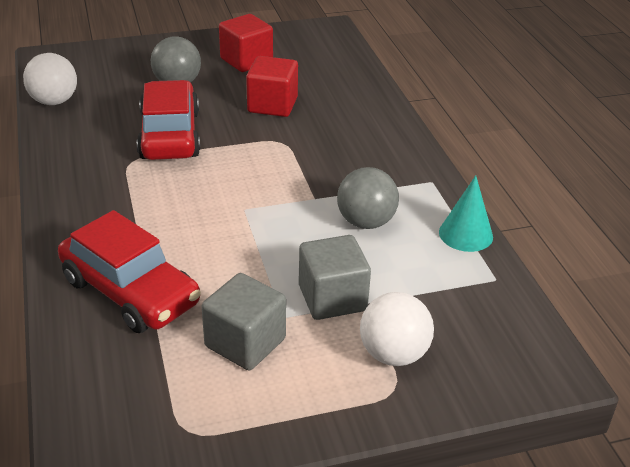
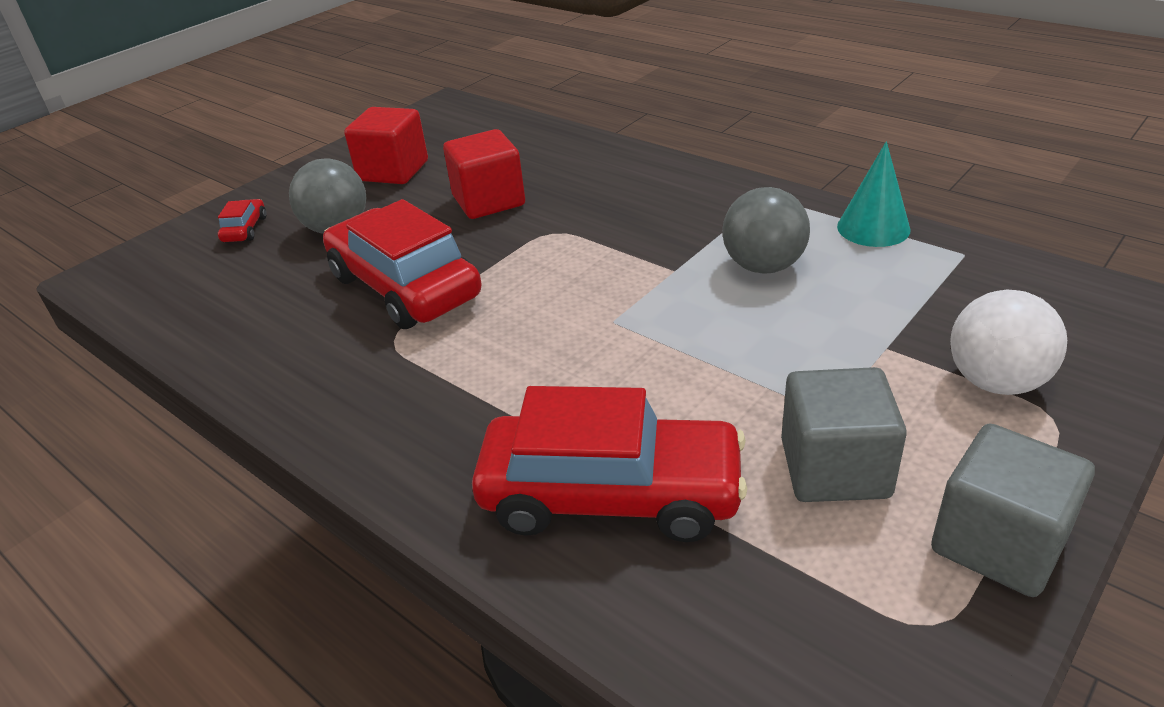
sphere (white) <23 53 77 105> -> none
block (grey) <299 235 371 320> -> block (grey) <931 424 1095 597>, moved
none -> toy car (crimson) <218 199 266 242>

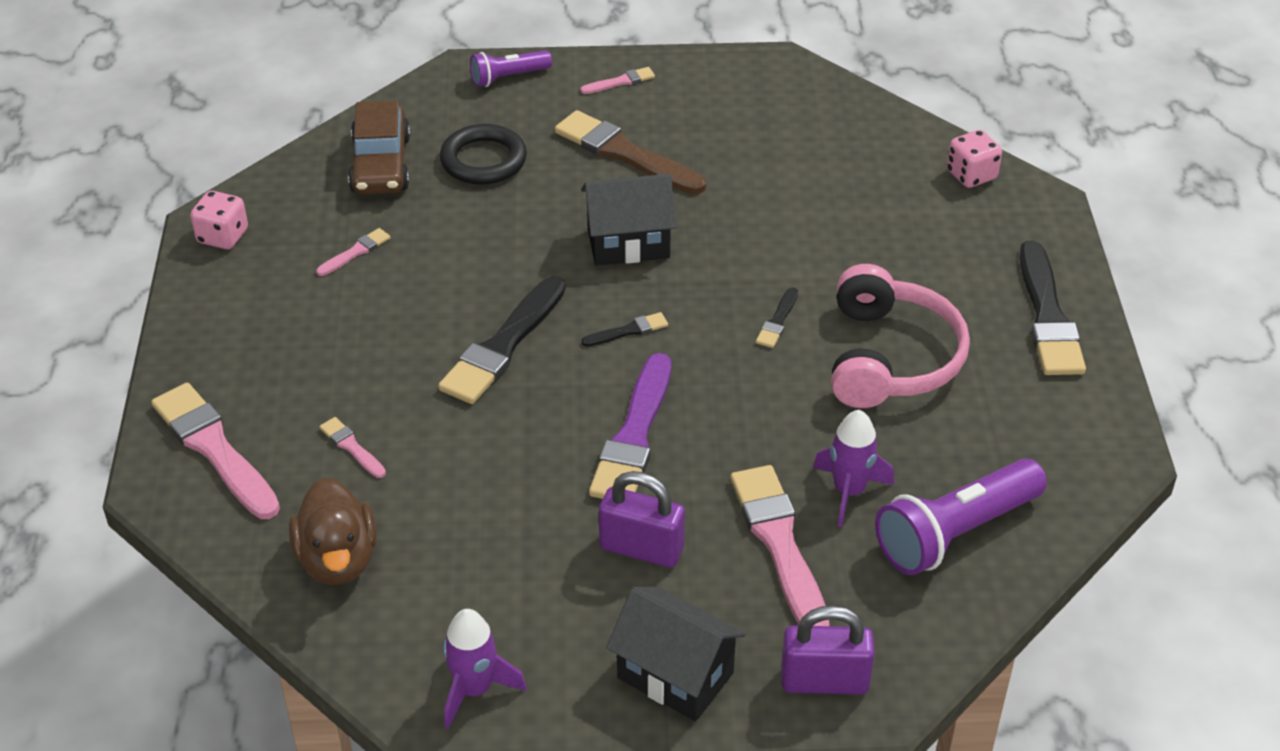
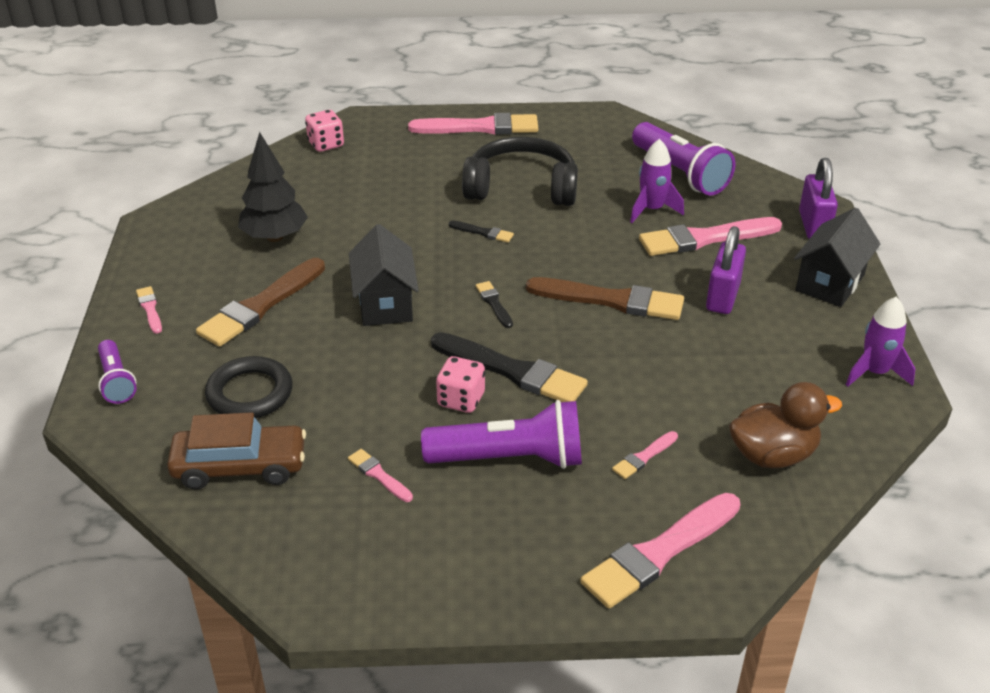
game die (rose-pink) <190 191 248 249> -> game die (rose-pink) <436 356 485 413>, moved
paintbrush (purple) <589 353 671 499> -> paintbrush (brown) <526 277 684 320>
headphones (rose-pink) <831 264 970 408> -> headphones (ebony) <462 137 578 206>
paintbrush (ebony) <1019 241 1086 375> -> paintbrush (rose-pink) <408 113 538 135>
none -> toy tree (ebony) <238 132 308 242>
none -> flashlight (purple) <421 400 582 469>

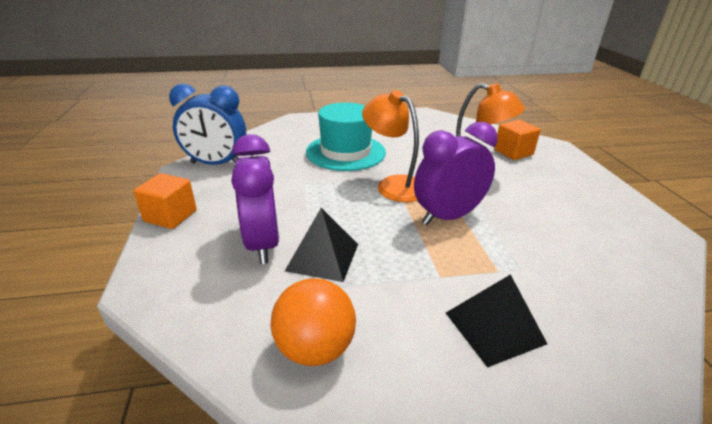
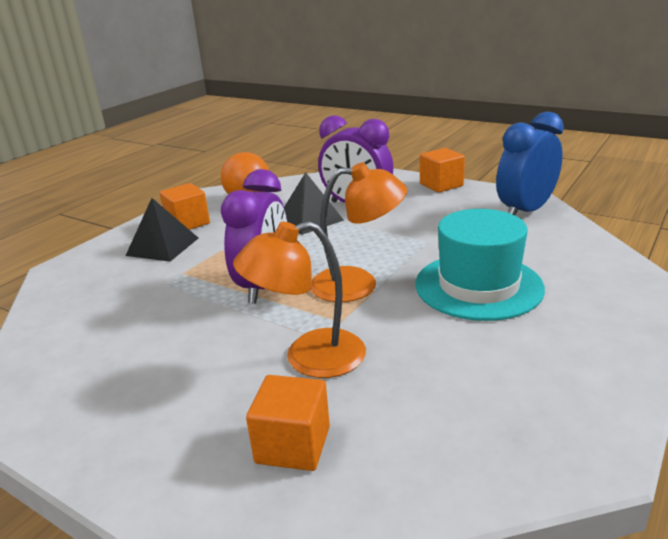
none -> block (orange) <160 183 210 230>

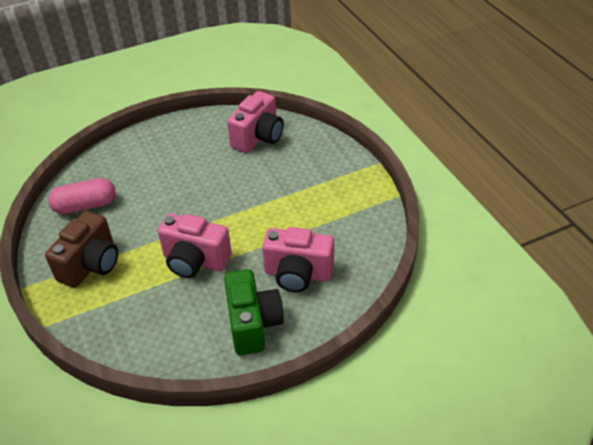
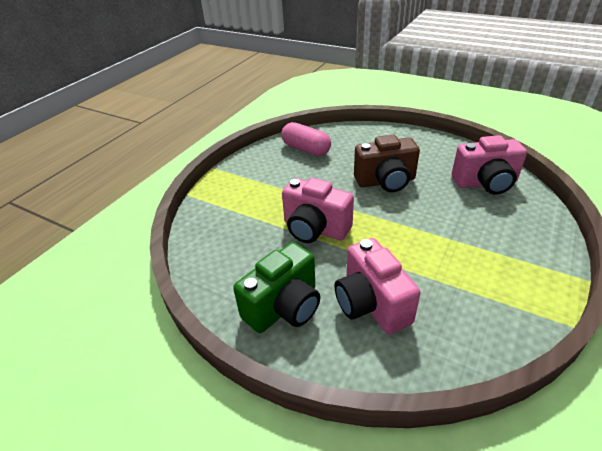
photo camera (brown) <45 211 118 288> -> photo camera (brown) <354 135 420 192>, moved
photo camera (rose-pink) <158 213 232 278> -> photo camera (rose-pink) <282 178 354 243>, 45 degrees counterclockwise

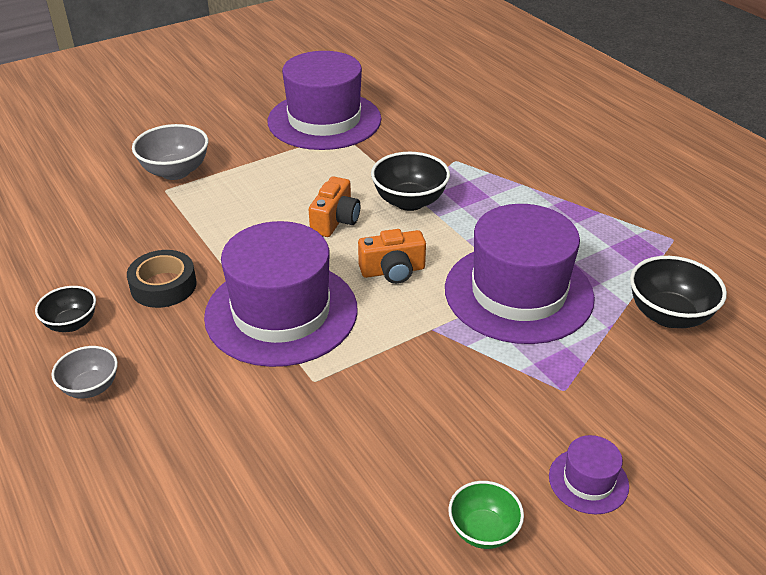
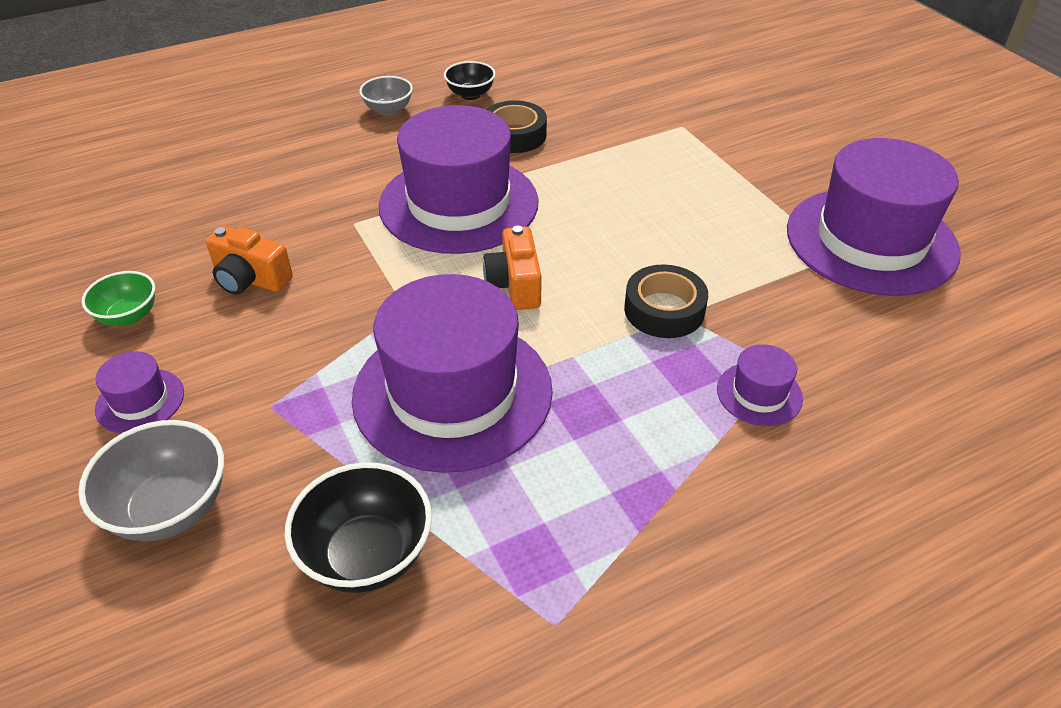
bowl (grey) <132 124 208 180> -> bowl (grey) <78 420 224 541>, moved
photo camera (orange) <309 176 360 237> -> photo camera (orange) <206 226 293 295>, moved
bowl (ebony) <371 152 450 211> -> tape (ebony) <624 264 708 338>
none -> hat (purple) <717 344 803 426>

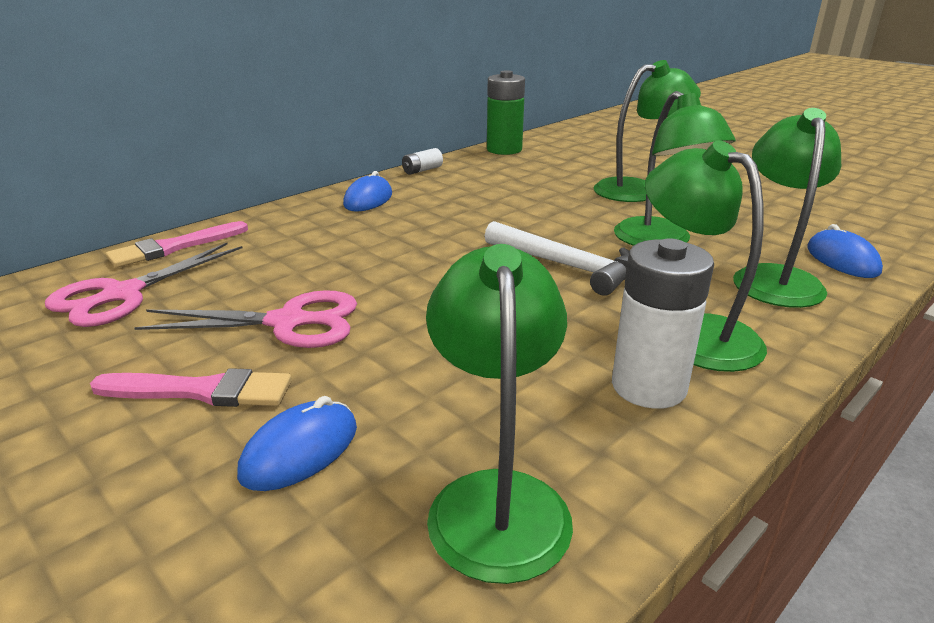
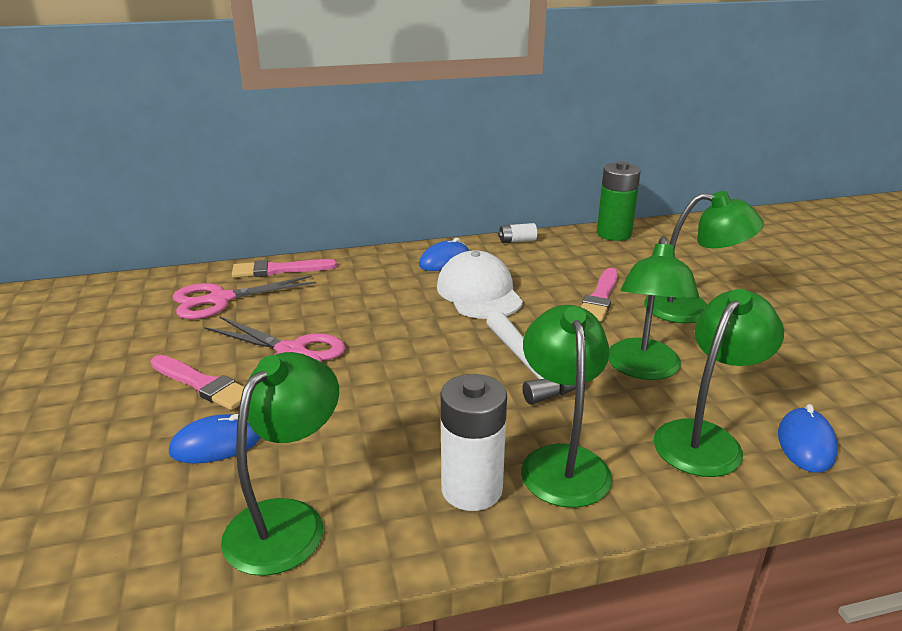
none -> baseball cap (white) <437 250 523 319>
none -> paintbrush (rose-pink) <581 268 618 322>

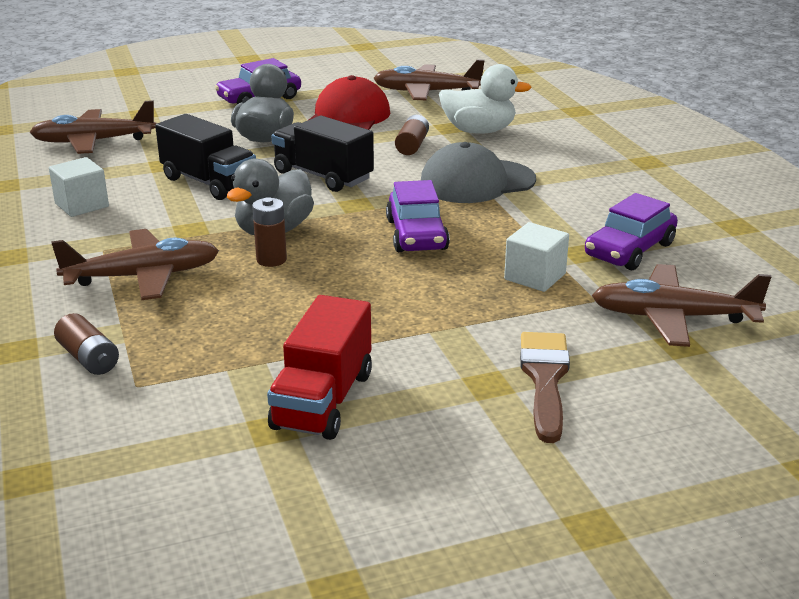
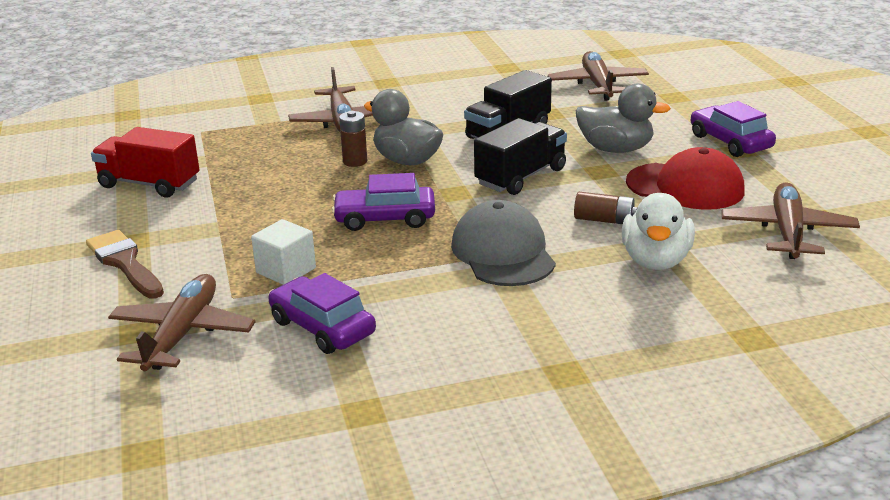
block (white) <49 157 109 217> -> none
power cell (brown) <54 313 119 375> -> none
paintbrush (brown) <520 332 570 443> -> paintbrush (brown) <86 230 164 299>, 135 degrees counterclockwise

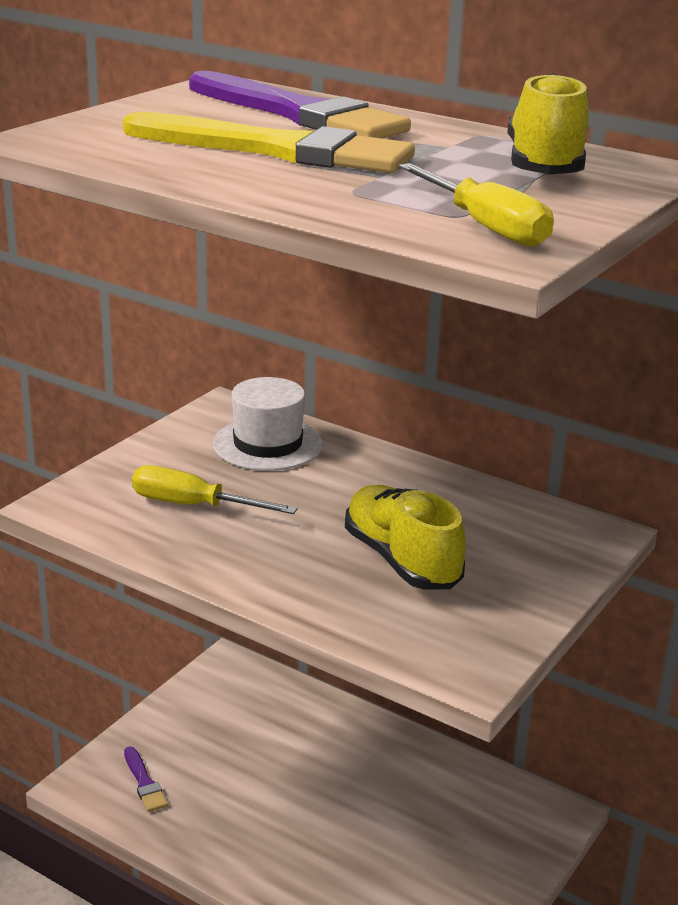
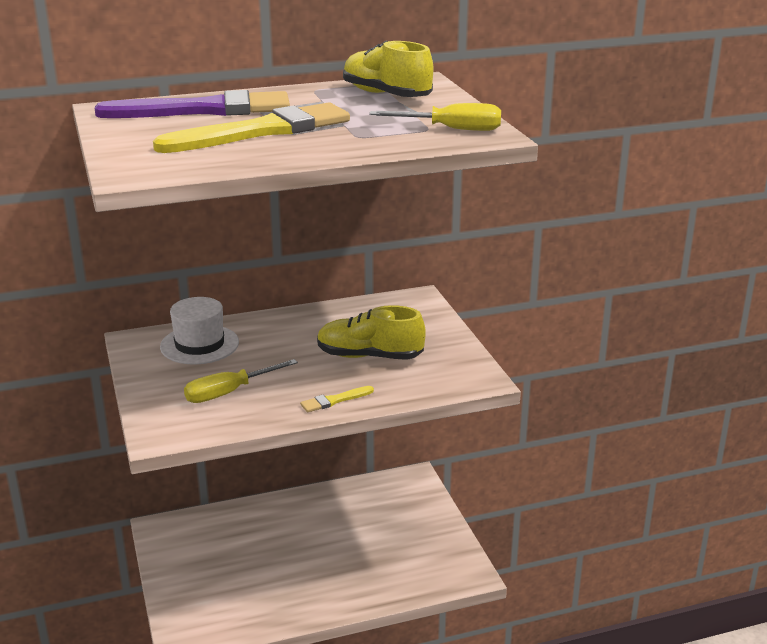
paintbrush (purple) <124 746 168 812> -> none
none -> paintbrush (golden) <300 386 374 412>

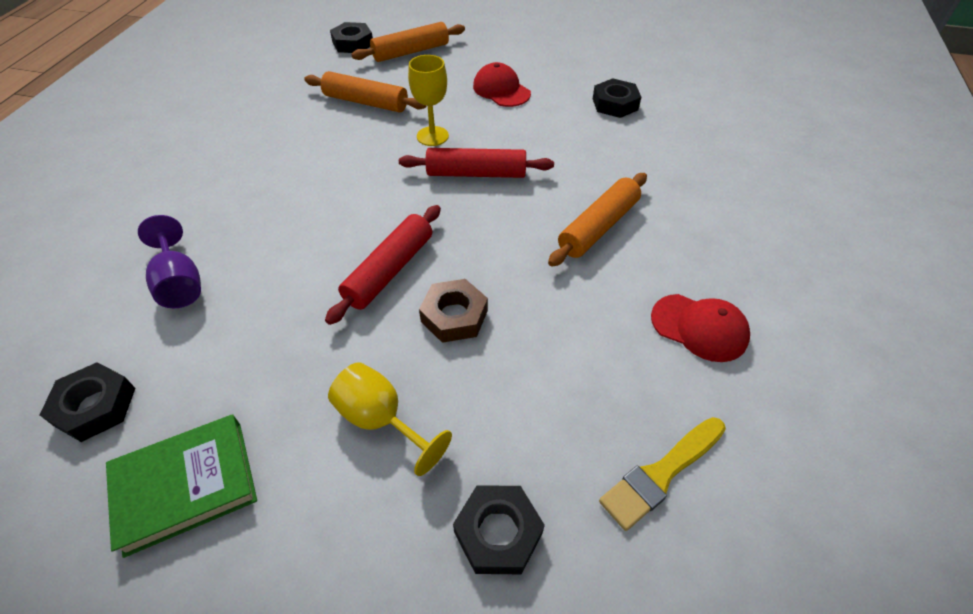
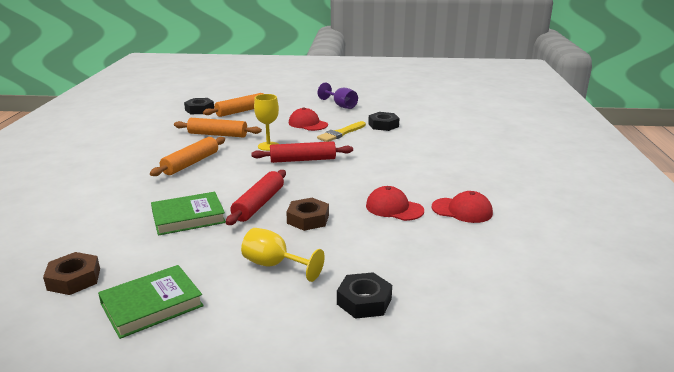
hex nut (ebony) <40 362 136 442> -> hex nut (brown) <43 252 100 295>
goblet (purple) <138 215 201 308> -> goblet (purple) <318 83 358 109>, moved
rolling pin (orange) <548 173 647 266> -> rolling pin (orange) <150 137 225 176>, moved
paintbrush (golden) <599 417 726 531> -> paintbrush (golden) <317 121 366 142>, moved
none -> book (emerald) <151 192 226 236>
none -> baseball cap (crimson) <366 186 424 221>

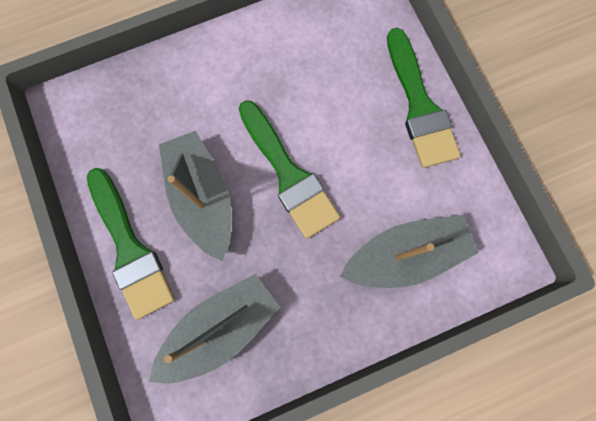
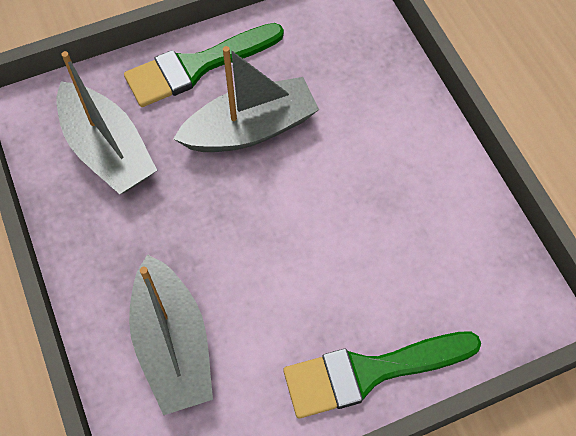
paintbrush (emerald) <239 100 340 239> -> none

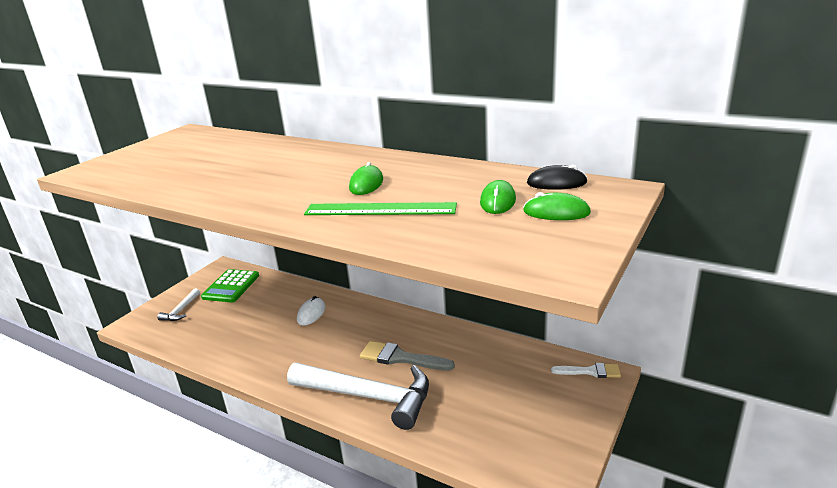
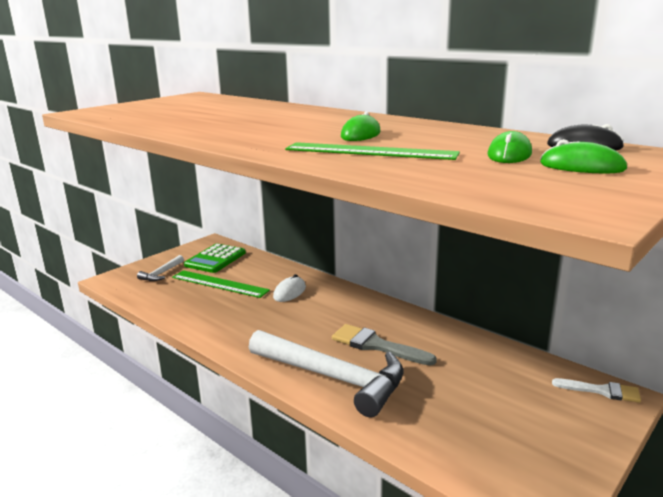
none -> ruler (emerald) <172 270 270 298>

